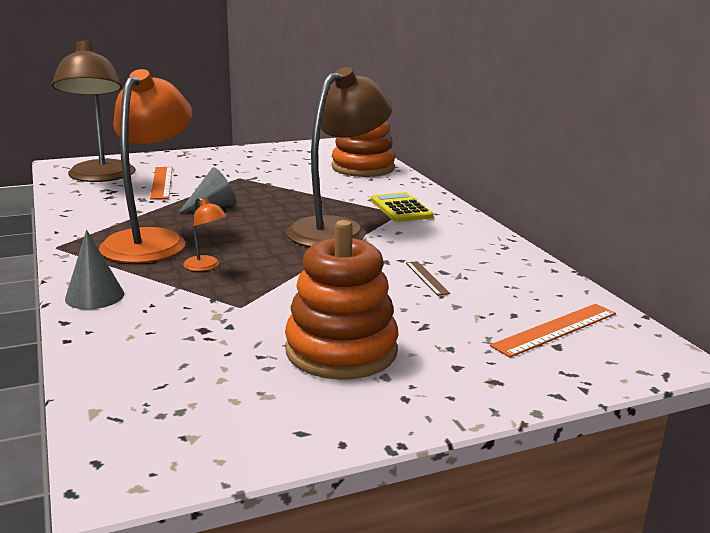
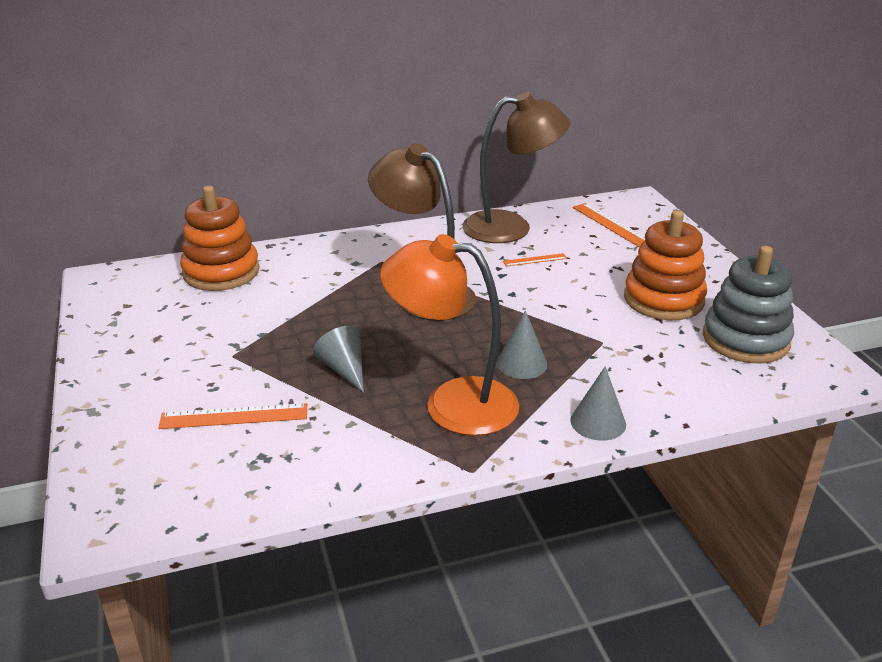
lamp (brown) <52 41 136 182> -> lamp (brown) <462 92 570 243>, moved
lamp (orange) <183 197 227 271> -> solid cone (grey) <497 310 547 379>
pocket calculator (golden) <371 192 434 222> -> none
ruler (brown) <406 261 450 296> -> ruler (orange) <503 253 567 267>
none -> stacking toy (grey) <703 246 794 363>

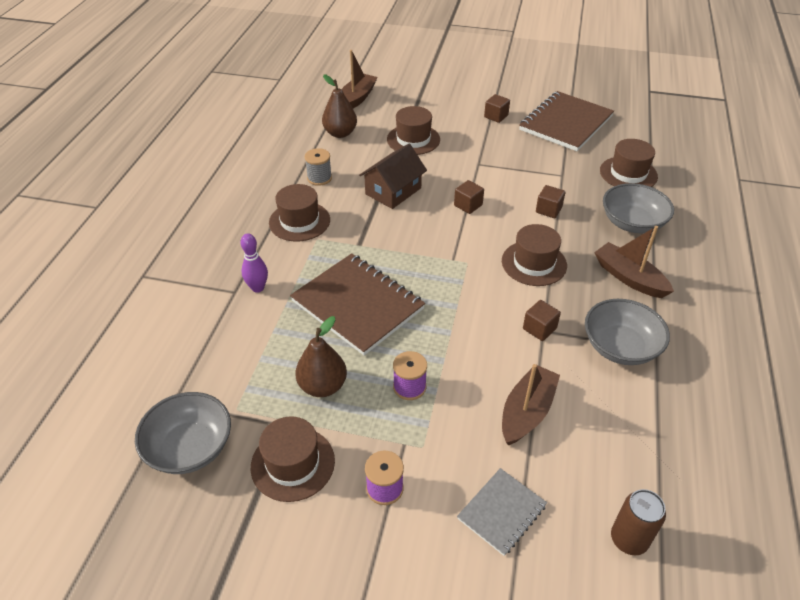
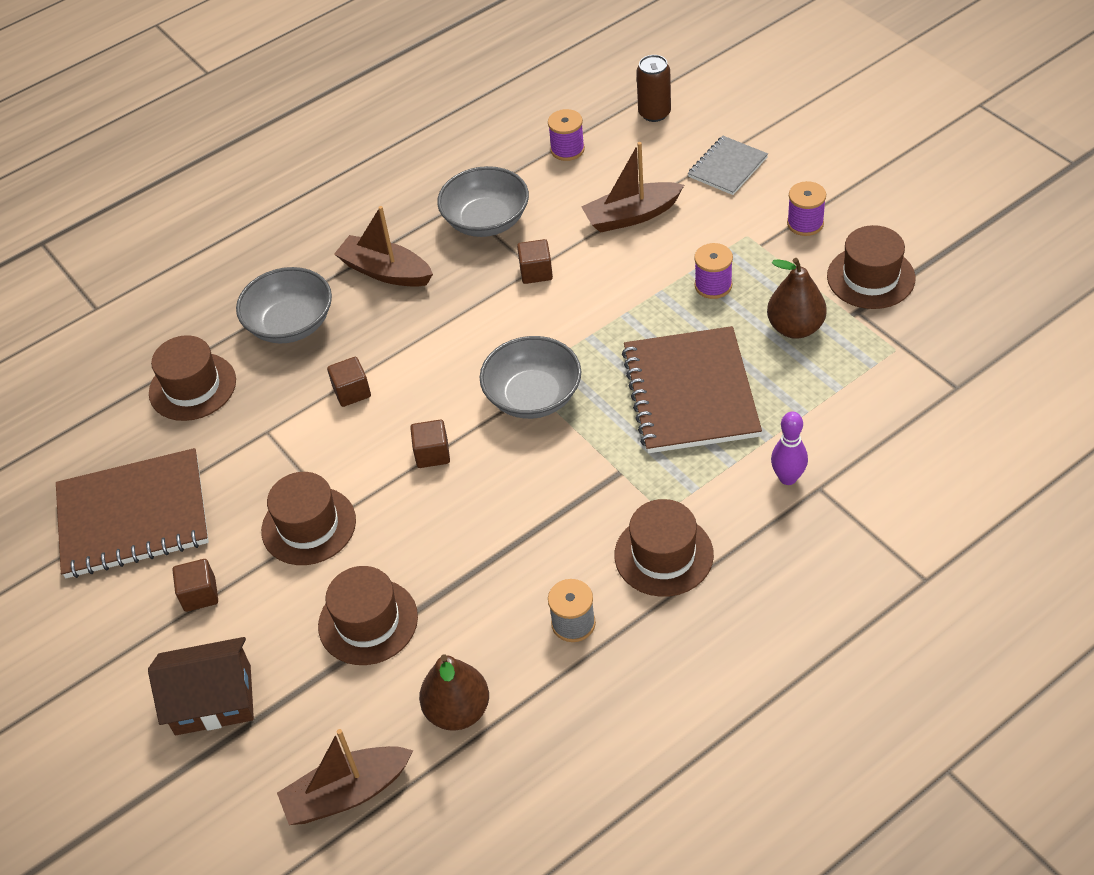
bowl (grey) <135 392 231 474> -> bowl (grey) <479 336 581 419>, moved
cottage (brown) <359 144 427 209> -> cottage (brown) <148 637 254 735>, moved
notebook (grey) <457 468 547 556> -> notebook (grey) <688 136 768 195>, 45 degrees counterclockwise
hat (brown) <502 224 567 286> -> hat (brown) <261 472 356 565>, moved
toy boat (brown) <594 226 674 298> -> toy boat (brown) <334 206 433 287>, 120 degrees clockwise
none -> reel of thread (purple) <548 109 585 161>

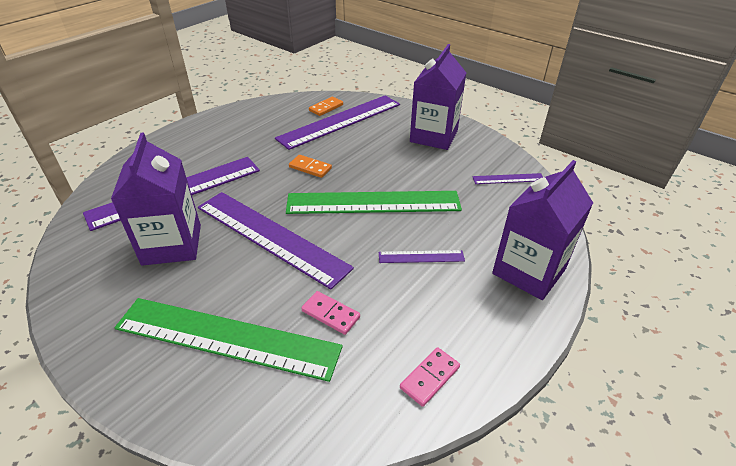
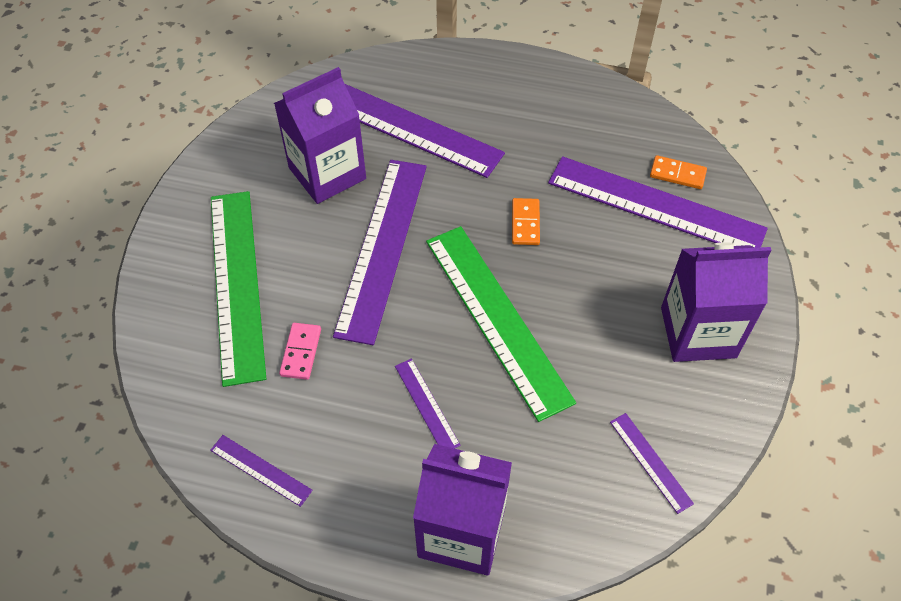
domino tile (rose-pink) <400 347 460 407> -> ruler (purple) <210 435 313 507>

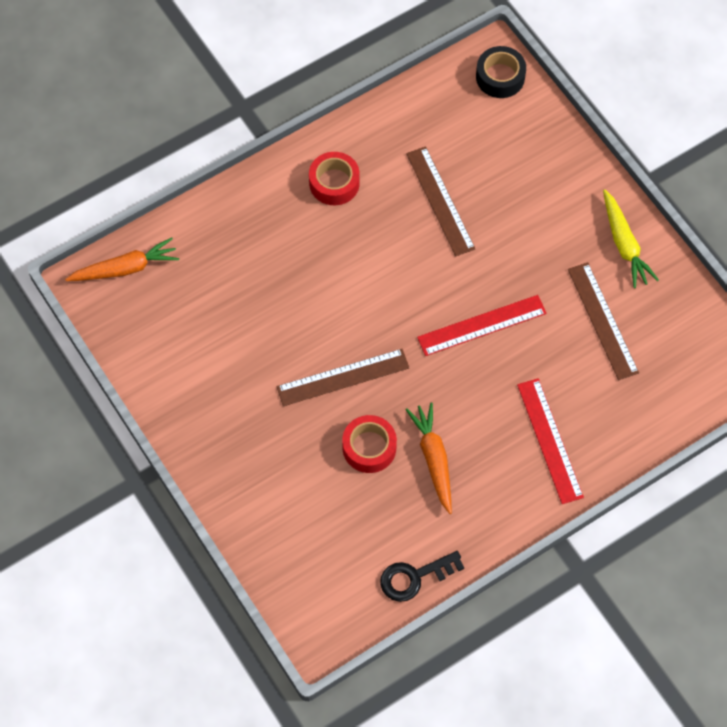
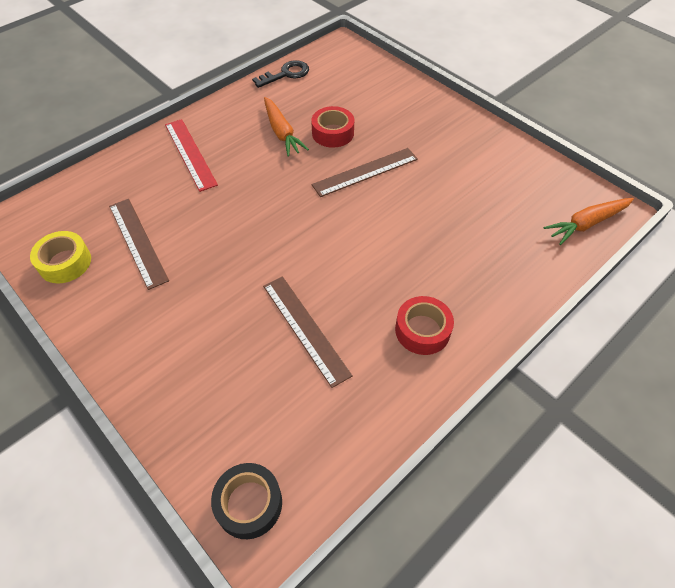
ruler (crimson) <417 295 547 356> -> none
root vegetable (golden) <603 189 659 288> -> none
none -> tape (golden) <30 231 91 283>

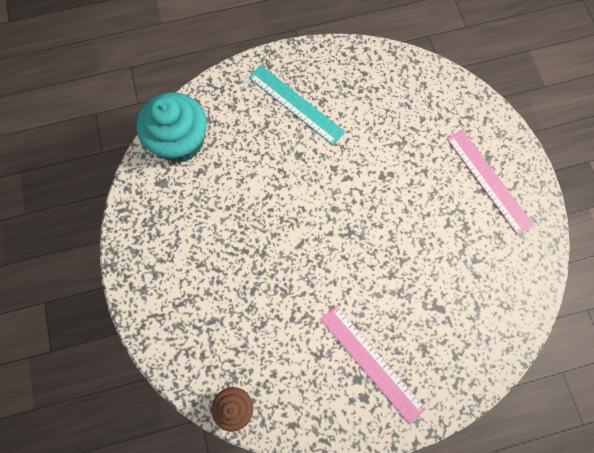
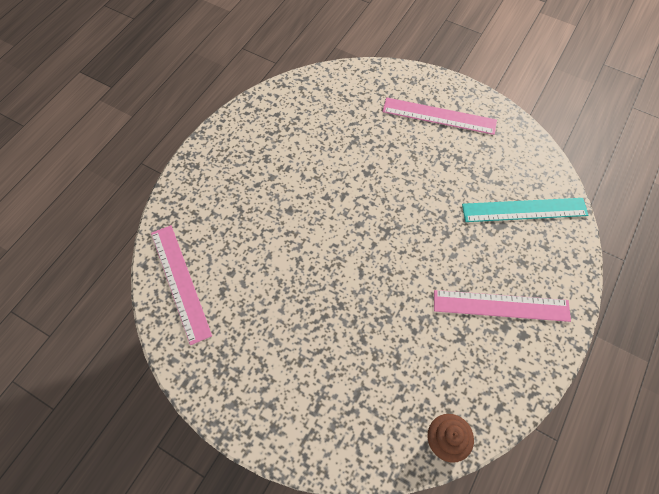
fairy cake (aqua) <136 92 207 163> -> ruler (rose-pink) <151 225 212 345>
ruler (aqua) <249 65 346 145> -> ruler (aqua) <462 198 588 222>, moved

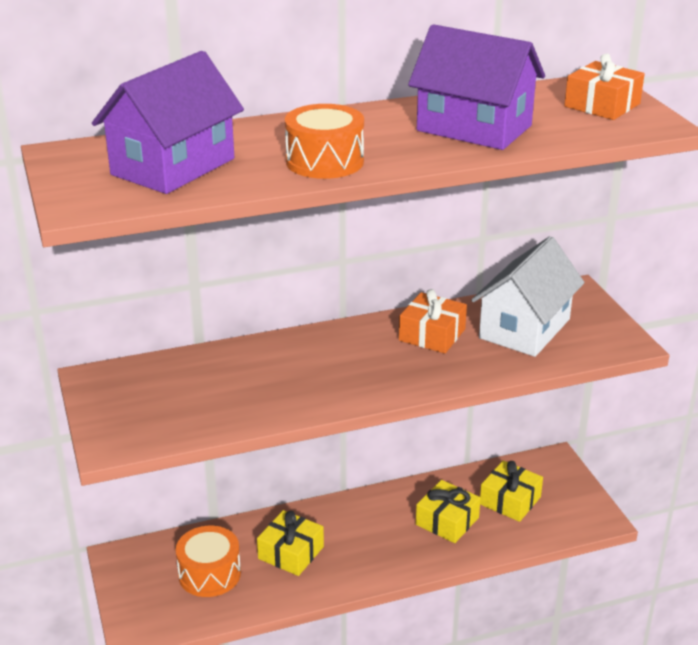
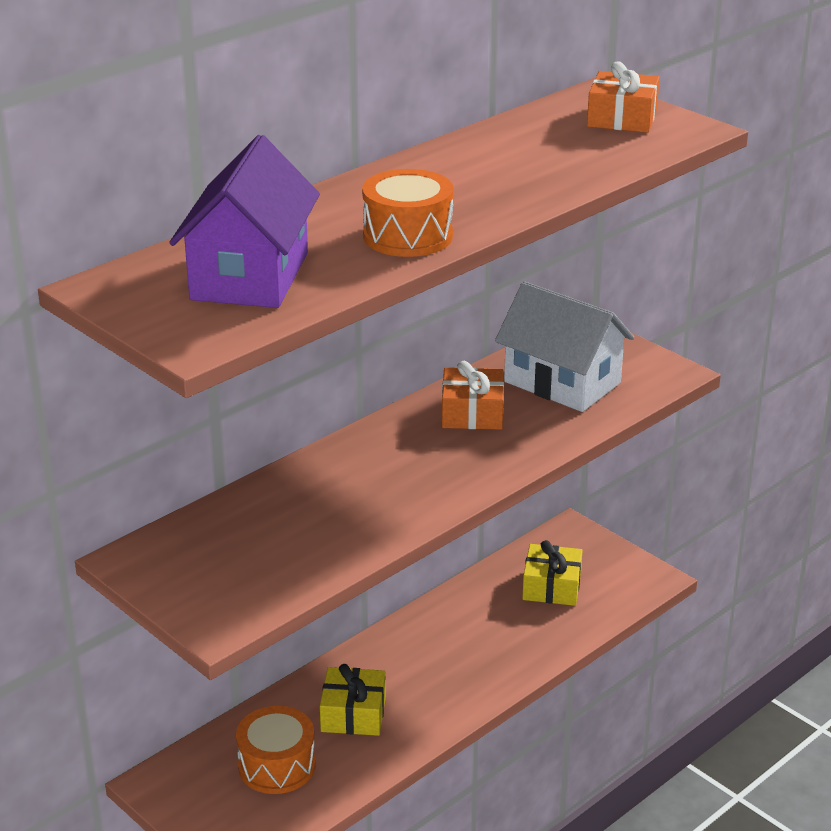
cottage (purple) <408 24 545 150> -> none
gift (golden) <416 480 481 543> -> none
cottage (white) <471 236 584 357> -> cottage (white) <495 282 634 412>, 60 degrees counterclockwise

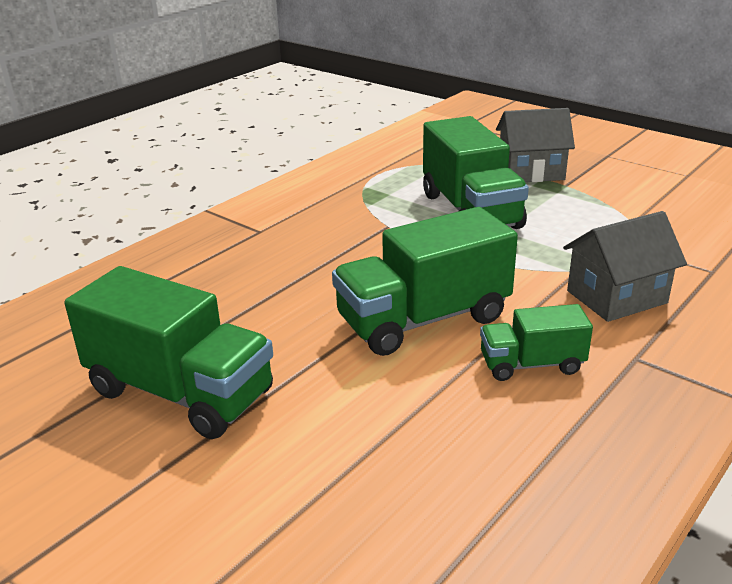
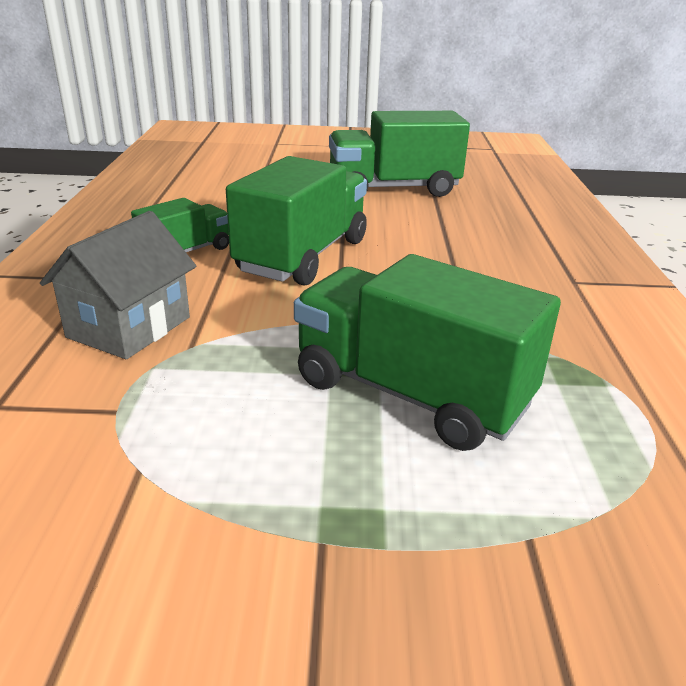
cottage (grey) <496 108 575 182> -> none

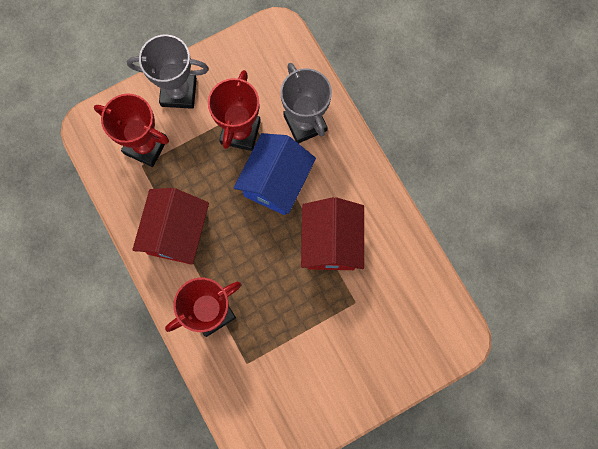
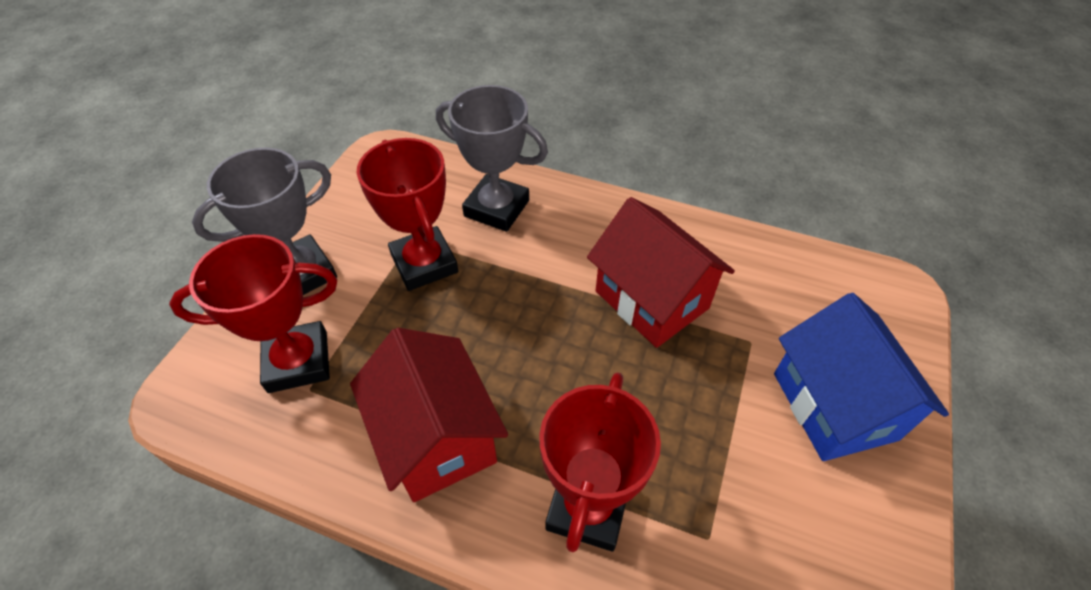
cottage (cobalt) <234 133 316 215> -> cottage (cobalt) <774 293 949 461>, moved

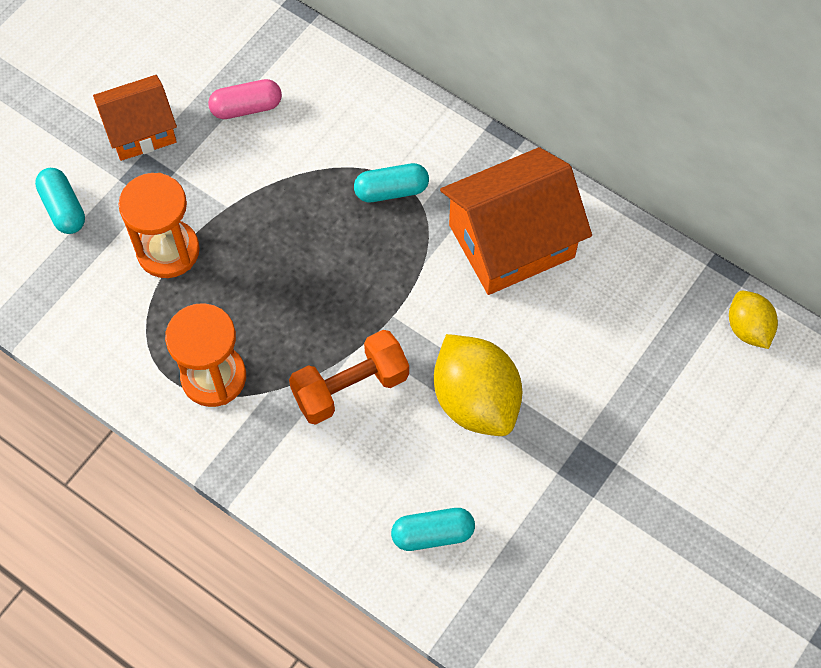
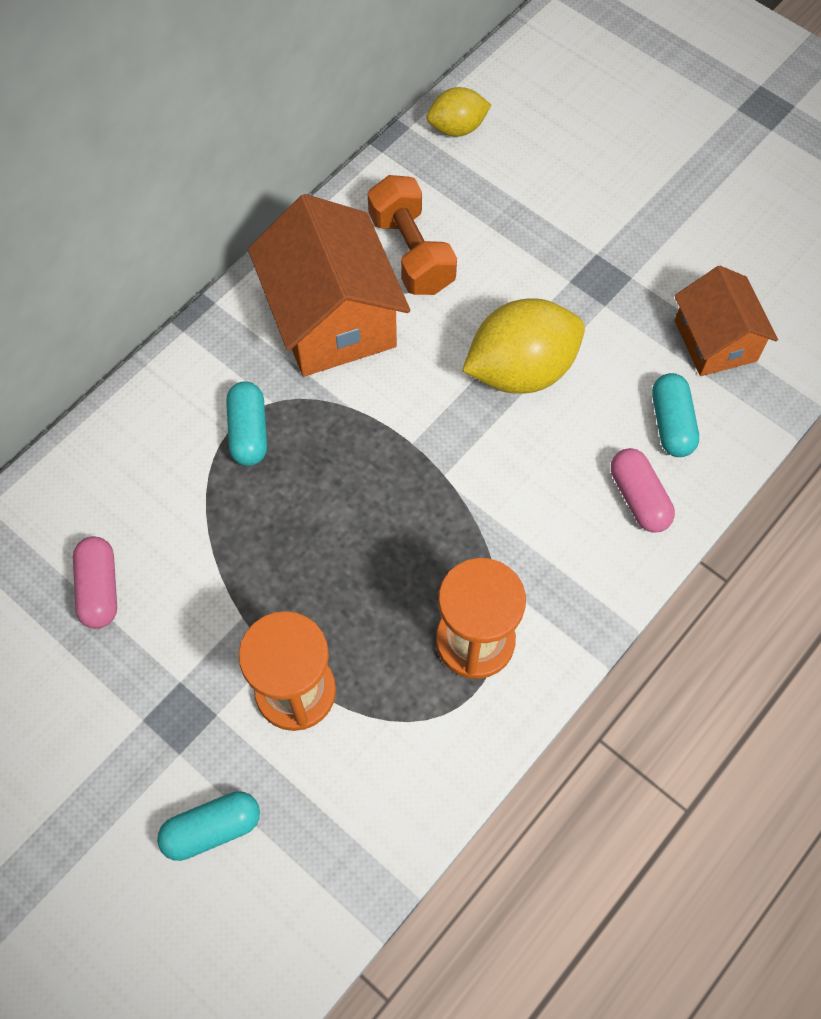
cottage (orange) <93 75 177 161> -> cottage (orange) <674 266 778 376>, moved
free weight (orange) <289 330 409 425> -> free weight (orange) <368 175 457 295>, moved
none -> pill (rose-pink) <611 448 675 533>

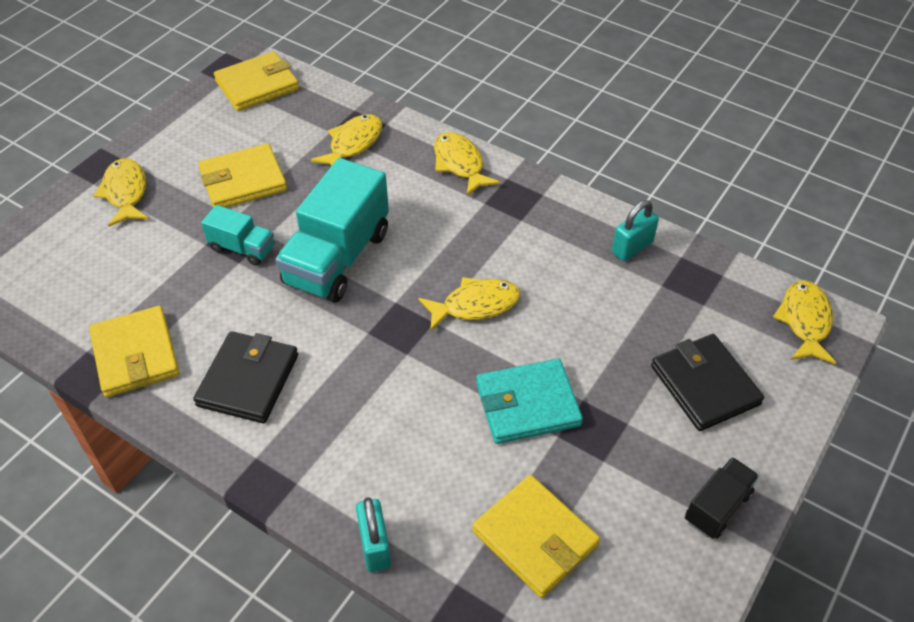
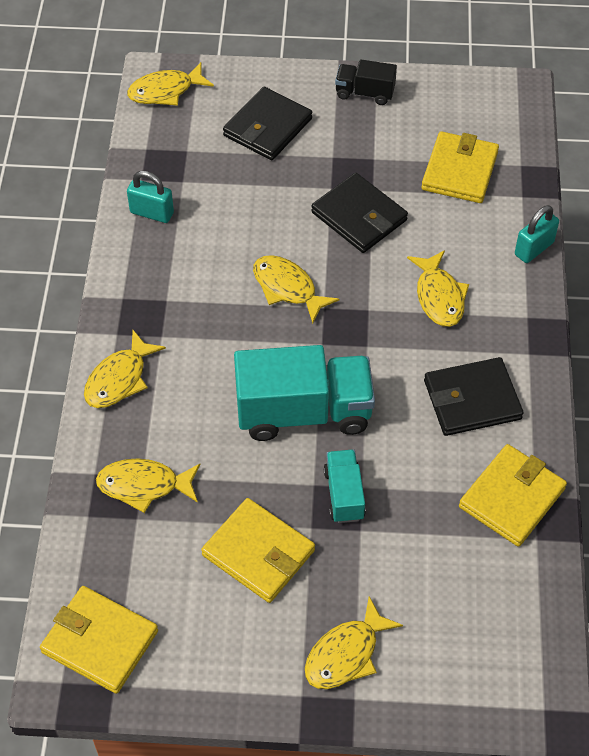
card wallet (aqua) <476 359 583 444> -> card wallet (ebony) <311 173 408 253>
none -> toy fish (golden) <407 250 469 327>

